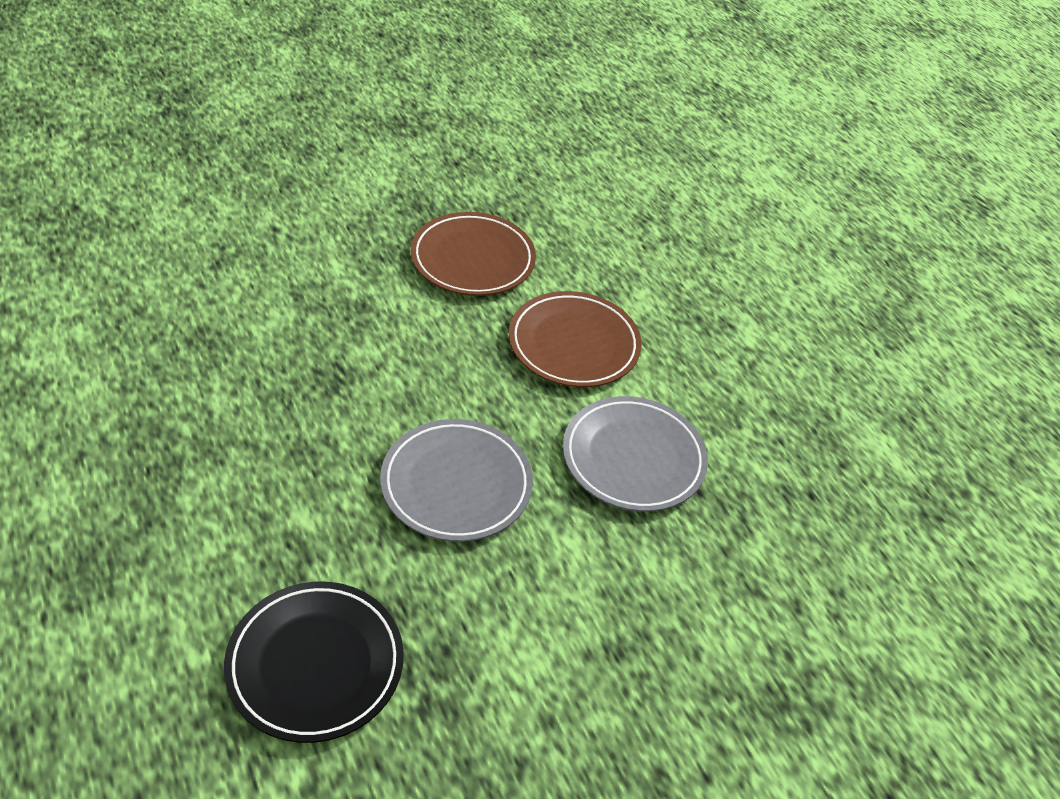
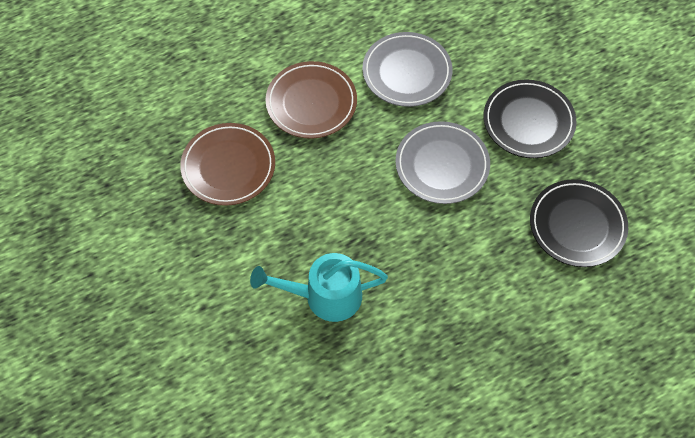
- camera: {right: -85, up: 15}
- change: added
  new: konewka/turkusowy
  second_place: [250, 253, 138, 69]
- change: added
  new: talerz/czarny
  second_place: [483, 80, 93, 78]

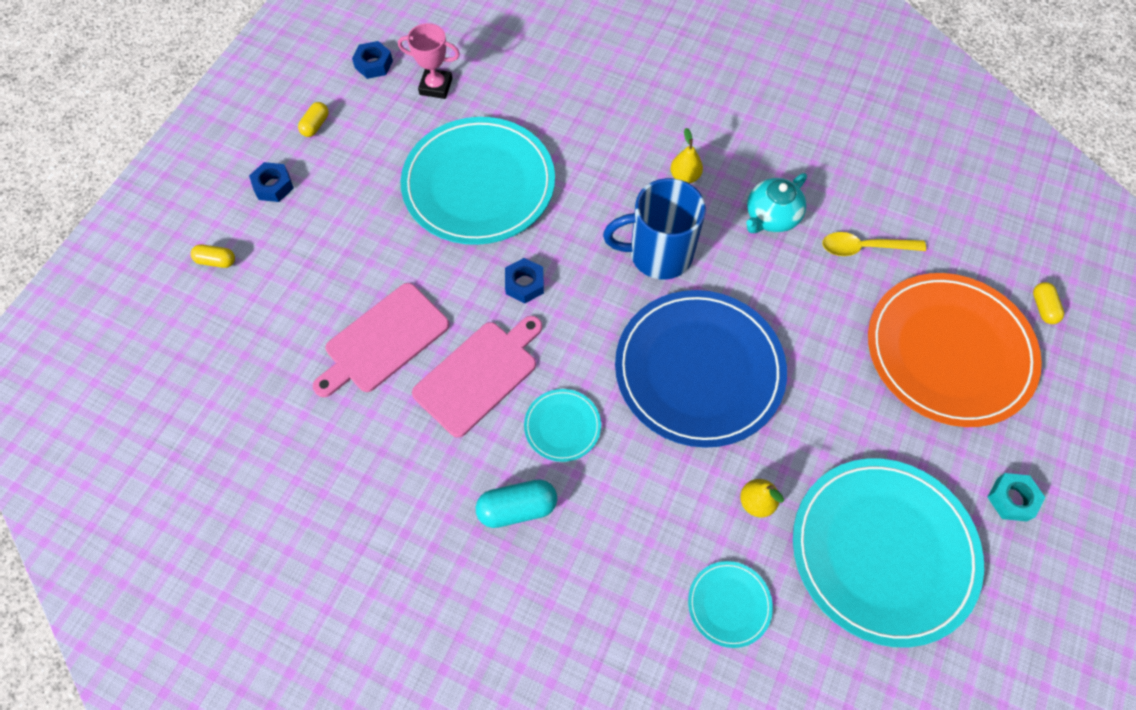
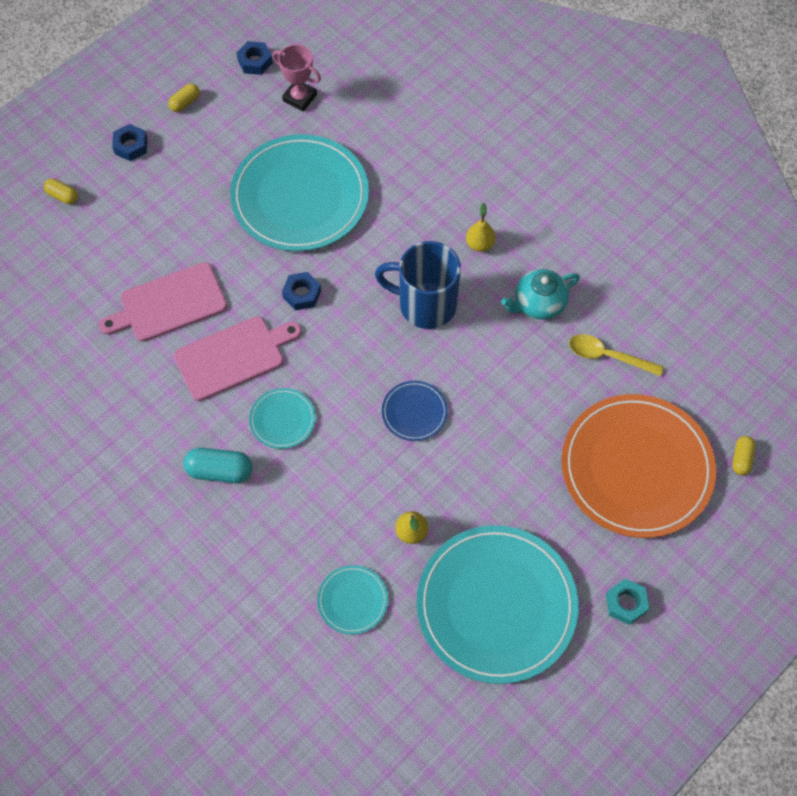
- camera: {right: 20, up: 0}
- change: resized
  old: talerz/niebieski
  first_place: [615, 290, 172, 158]
  second_place: [382, 381, 66, 60]
  factor: 0.44

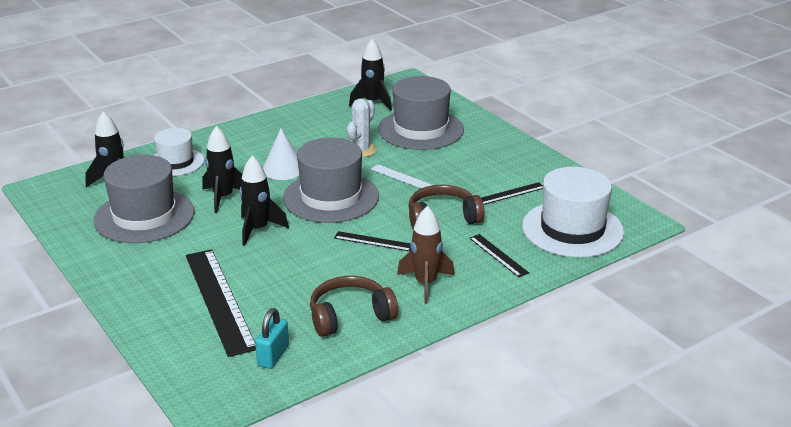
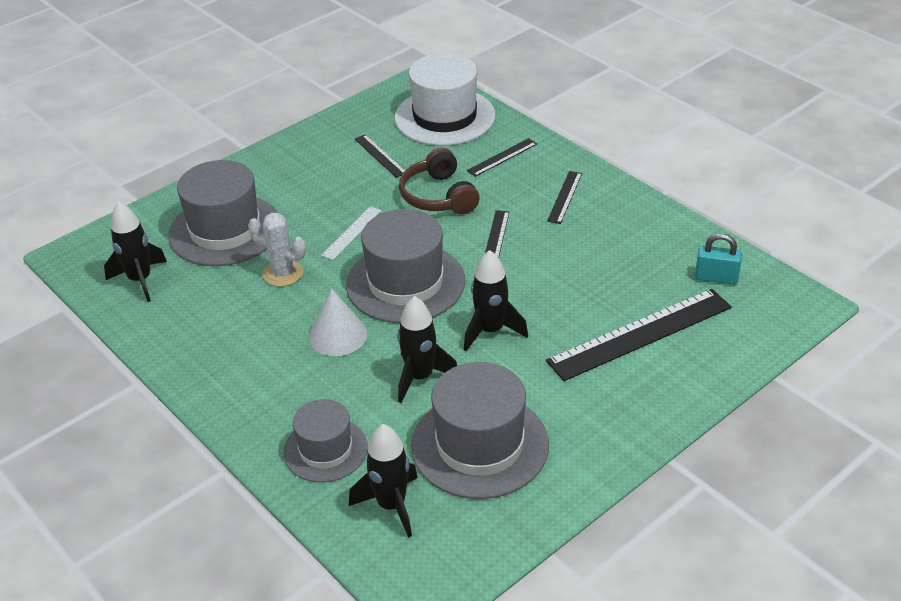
- camera: {right: -95, up: 10}
- change: recoloured
  old: kapelusz/biały
  new: kapelusz/szary
  first_place: [154, 128, 50, 48]
  second_place: [283, 399, 85, 83]
- change: removed
  old: słuchawki/brązowy
  first_place: [310, 276, 88, 61]
- change: replaced
  old: rakieta/brązowy
  new: linijka/czarny
  first_place: [397, 206, 58, 98]
  second_place: [547, 171, 35, 53]

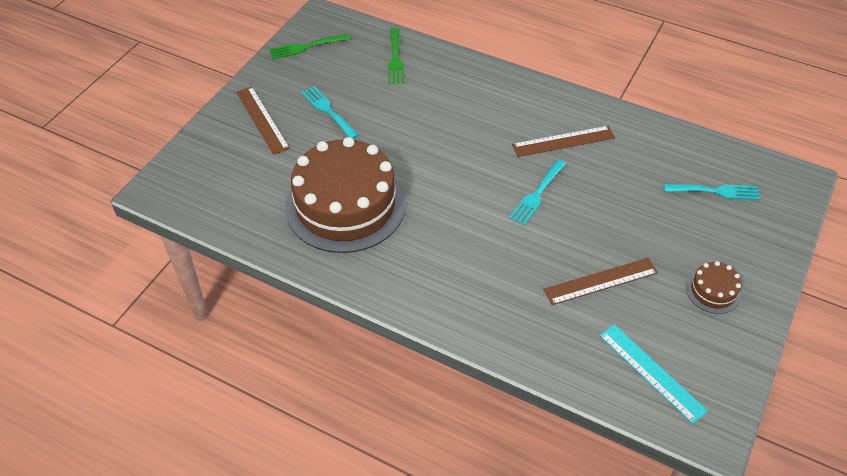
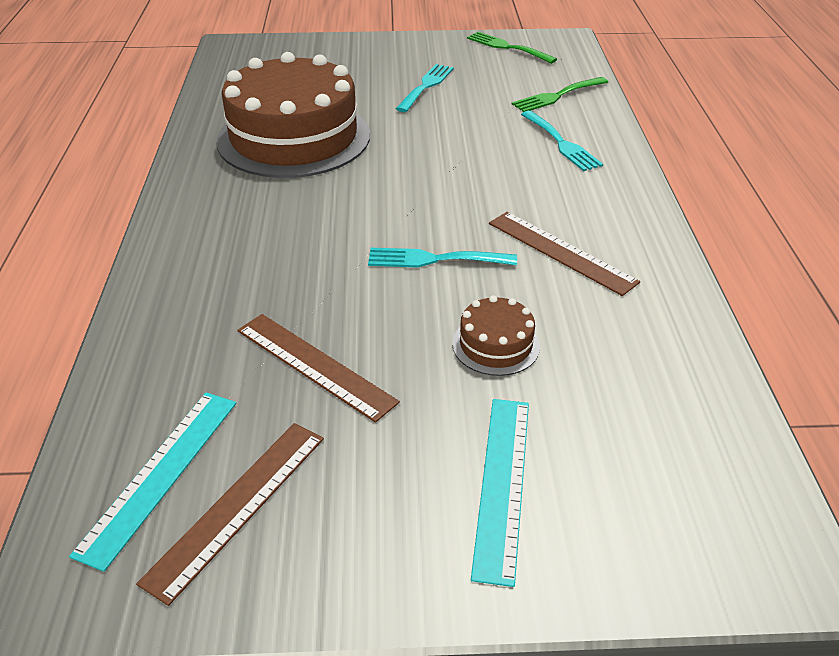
- camera: {right: 60, up: -10}
- change: moved
  old: linijka/brązowy
  first_place: [236, 87, 54, 68]
  second_place: [136, 423, 188, 183]
- change: moved
  old: widelec/turkusowy
  first_place: [664, 184, 96, 16]
  second_place: [521, 111, 82, 60]
- change: moved
  old: tort/brązowy
  first_place: [686, 261, 55, 53]
  second_place: [452, 295, 88, 81]
- change: added
  new: linijka/turkusowy
  second_place: [471, 399, 58, 188]

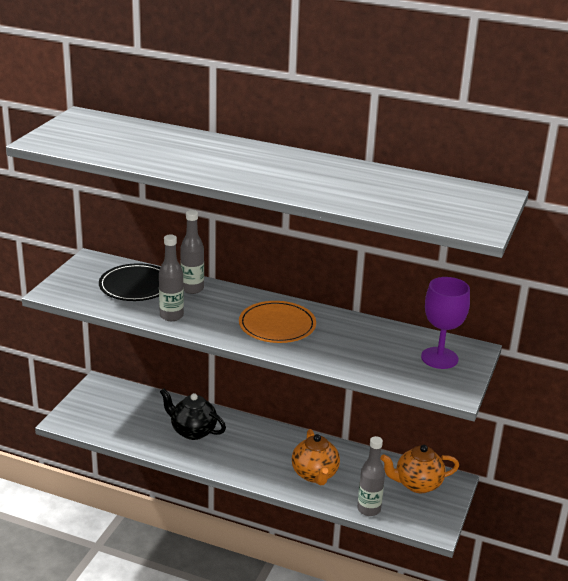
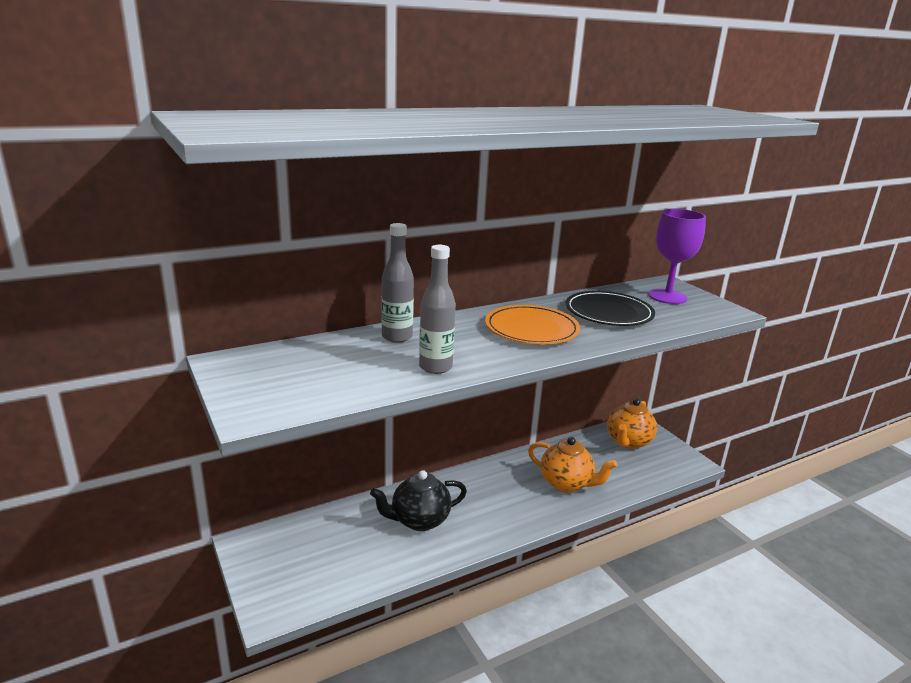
- camera: {right: -50, up: -5}
- change: moved
  old: talerz/czarny
  first_place: [99, 263, 61, 38]
  second_place: [565, 291, 90, 35]
- change: removed
  old: butelka/szary
  first_place: [357, 436, 28, 80]

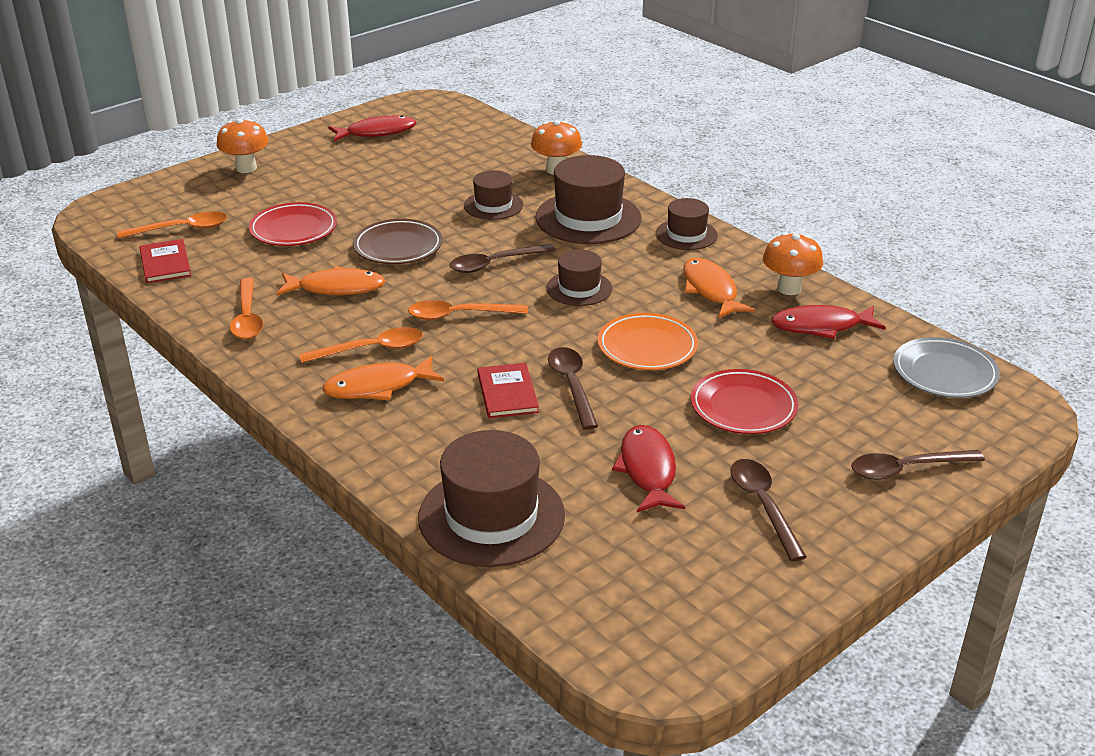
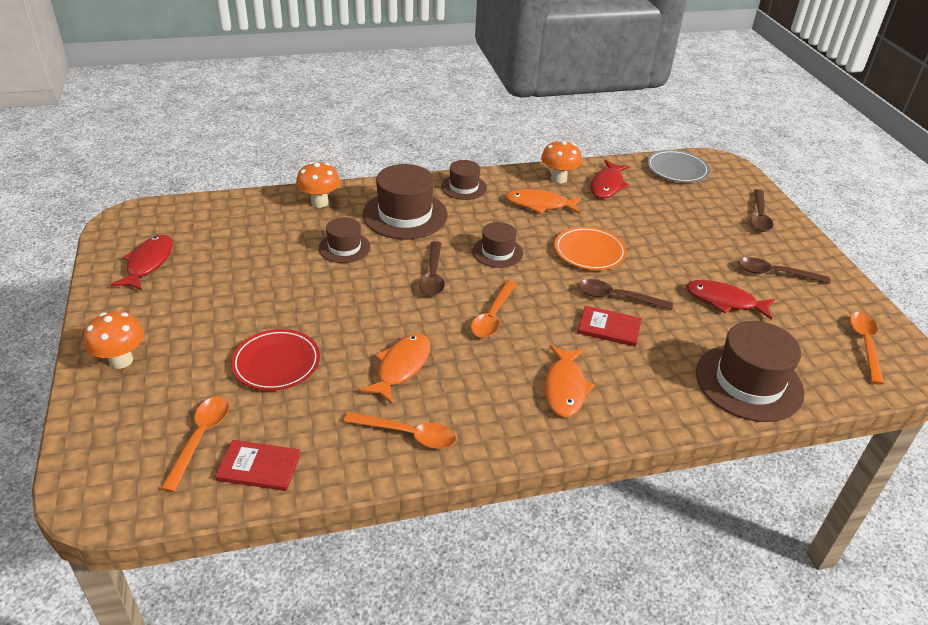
- camera: {right: -65, up: 5}
- change: moved
  old: łyżka/pomarańczowy
  first_place: [299, 327, 124, 36]
  second_place: [849, 312, 35, 73]
- change: removed
  old: talerz/brązowy
  first_place: [353, 219, 89, 45]
- change: removed
  old: talerz/czerwony
  first_place: [691, 369, 107, 65]

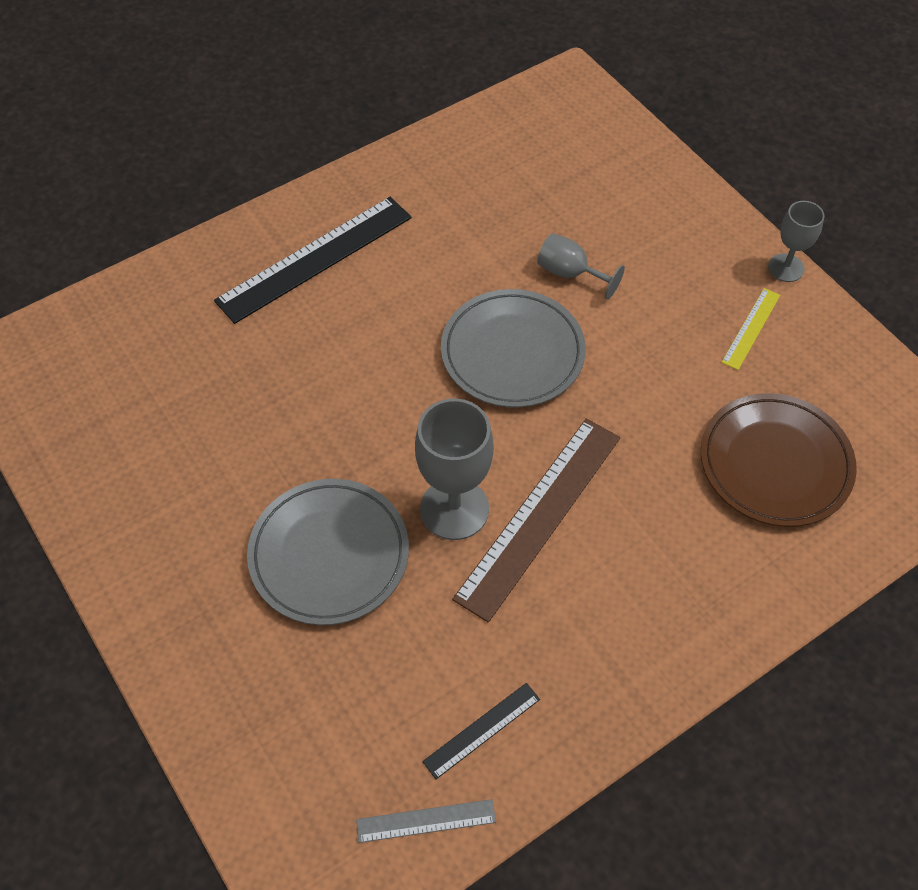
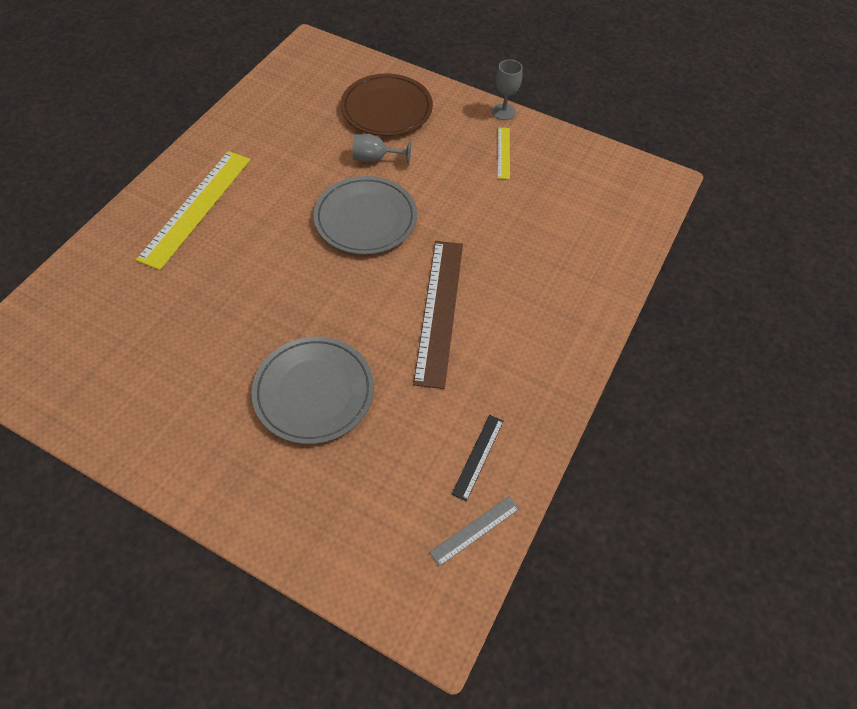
- camera: {right: -30, up: 0}
- change: recoloured
  old: linijka/czarny
  new: linijka/żółty
  first_place: [214, 197, 198, 127]
  second_place: [136, 151, 115, 119]
- change: removed
  old: kielich/szary
  first_place: [415, 398, 79, 142]
- change: moved
  old: talerz/brązowy
  first_place: [701, 393, 156, 134]
  second_place: [341, 73, 92, 63]

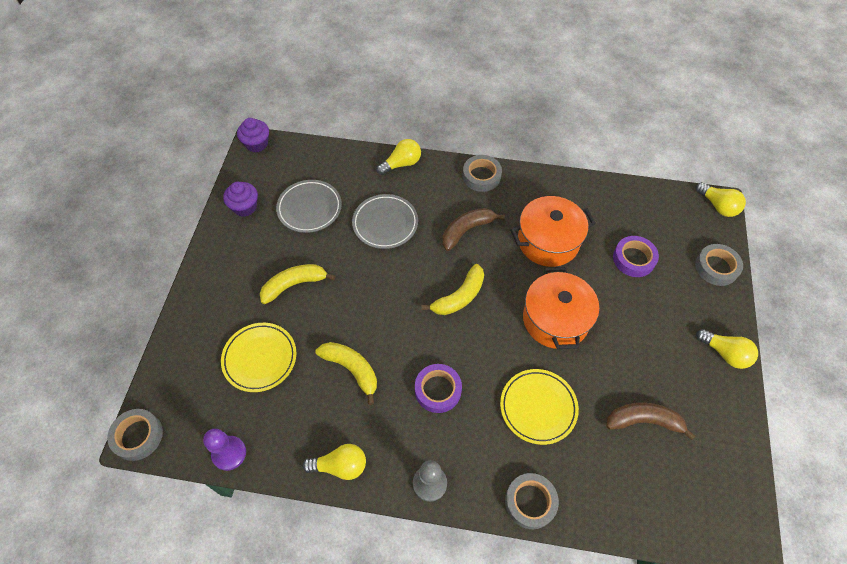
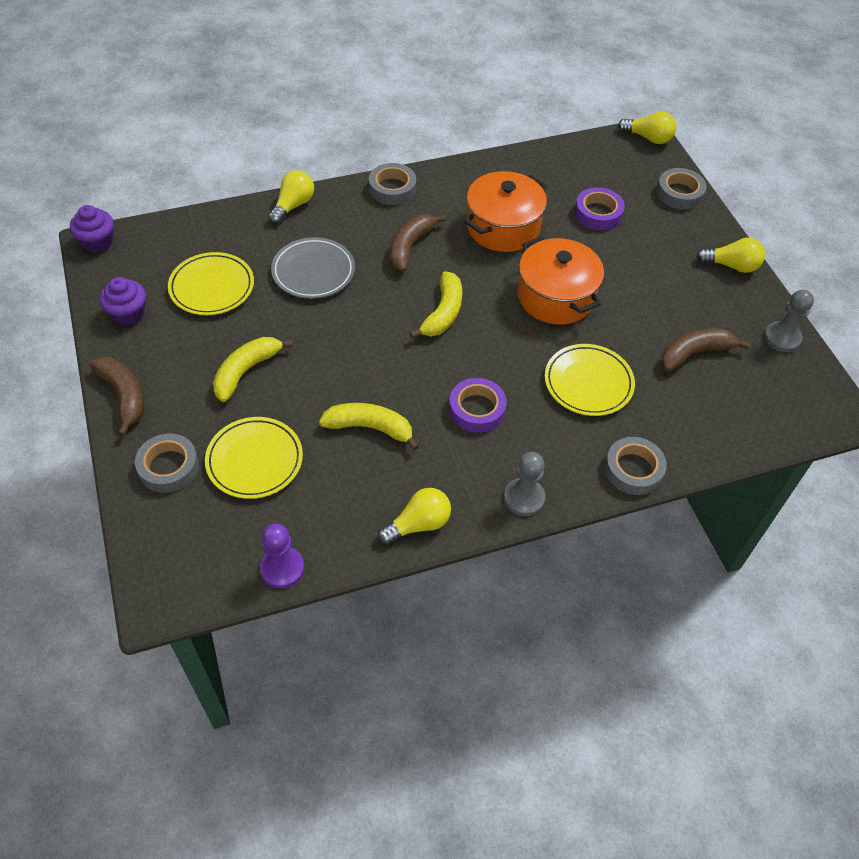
- camera: {right: -30, up: -5}
- change: moved
  old: taśma klejąca/szary
  first_place: [107, 409, 56, 52]
  second_place: [135, 434, 64, 59]
- change: recoloured
  old: talerz/szary
  new: talerz/żółty
  first_place: [276, 180, 66, 53]
  second_place: [168, 252, 86, 63]
- change: added
  new: banan/brązowy
  second_place: [89, 357, 55, 79]
- change: added
  new: pionek/szary
  second_place: [764, 290, 50, 62]

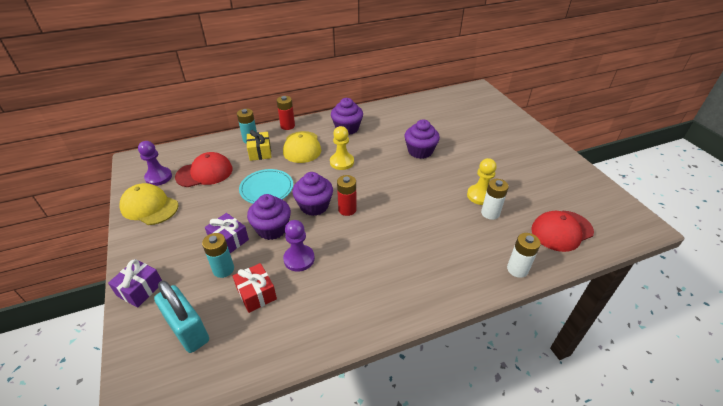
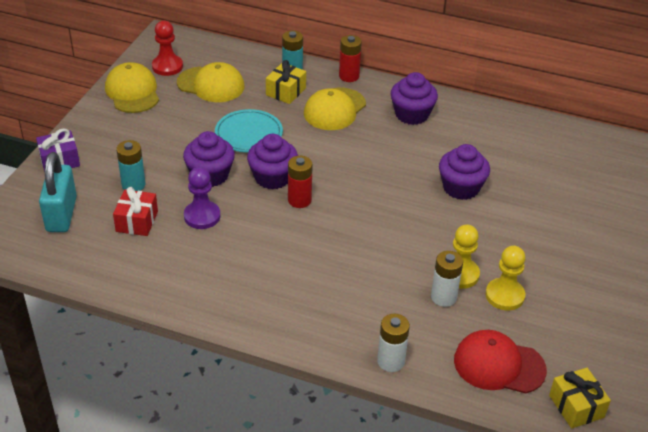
- camera: {right: 40, up: 0}
- change: recoloured
  old: pionek/fioletowy
  new: pionek/czerwony
  first_place: [138, 141, 34, 45]
  second_place: [152, 21, 31, 55]
- change: recoloured
  old: czapka/czerwony
  new: czapka/żółty
  first_place: [175, 152, 58, 35]
  second_place: [177, 62, 68, 40]
- change: removed
  old: prezent/fioletowy
  first_place: [205, 213, 44, 40]
- change: moved
  old: pionek/żółty
  first_place: [330, 126, 24, 44]
  second_place: [485, 246, 41, 65]
- change: added
  new: prezent/żółty
  second_place: [549, 368, 62, 61]

